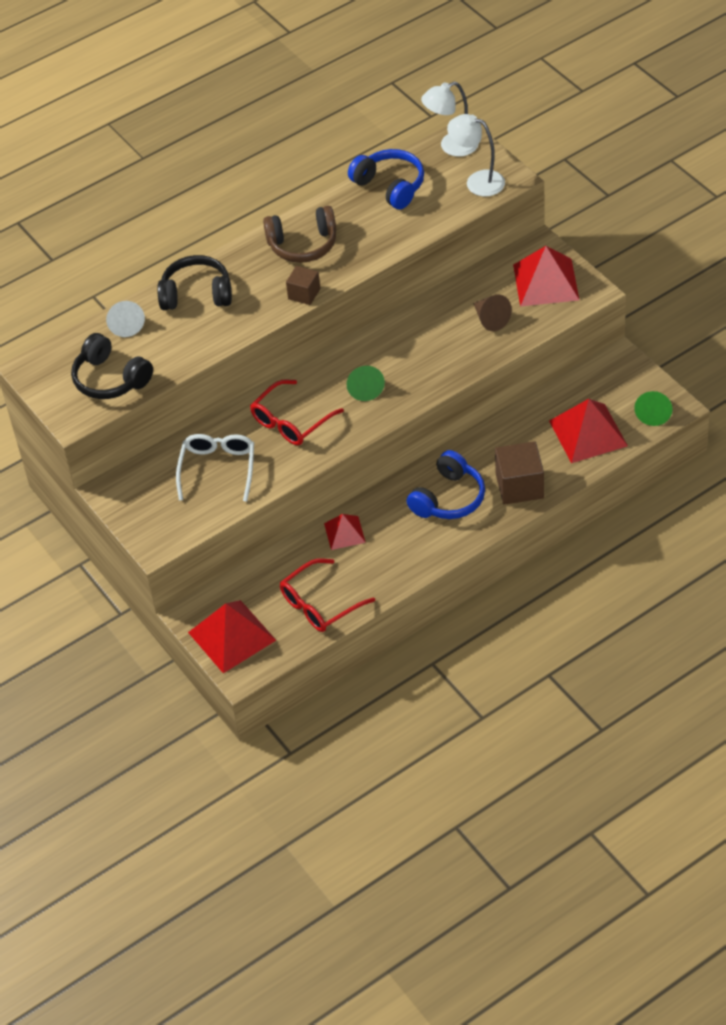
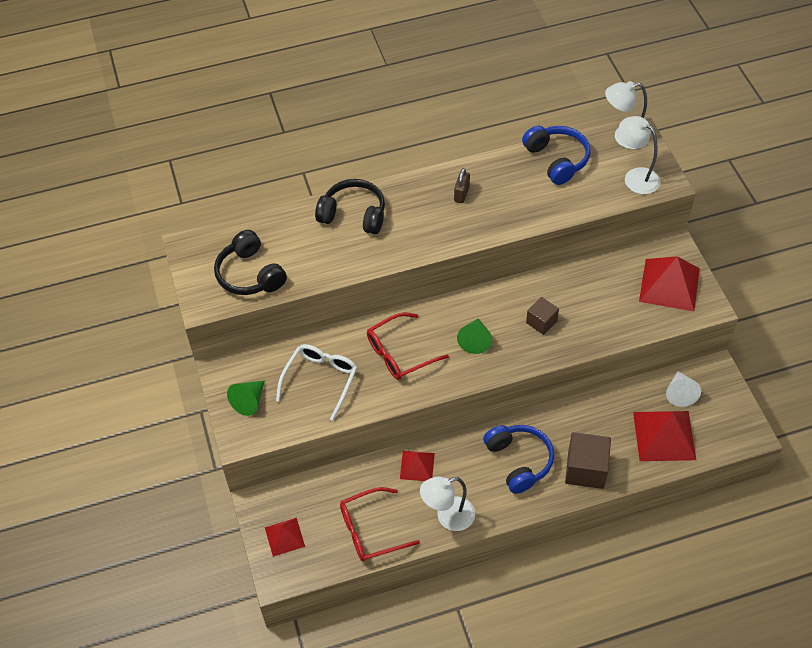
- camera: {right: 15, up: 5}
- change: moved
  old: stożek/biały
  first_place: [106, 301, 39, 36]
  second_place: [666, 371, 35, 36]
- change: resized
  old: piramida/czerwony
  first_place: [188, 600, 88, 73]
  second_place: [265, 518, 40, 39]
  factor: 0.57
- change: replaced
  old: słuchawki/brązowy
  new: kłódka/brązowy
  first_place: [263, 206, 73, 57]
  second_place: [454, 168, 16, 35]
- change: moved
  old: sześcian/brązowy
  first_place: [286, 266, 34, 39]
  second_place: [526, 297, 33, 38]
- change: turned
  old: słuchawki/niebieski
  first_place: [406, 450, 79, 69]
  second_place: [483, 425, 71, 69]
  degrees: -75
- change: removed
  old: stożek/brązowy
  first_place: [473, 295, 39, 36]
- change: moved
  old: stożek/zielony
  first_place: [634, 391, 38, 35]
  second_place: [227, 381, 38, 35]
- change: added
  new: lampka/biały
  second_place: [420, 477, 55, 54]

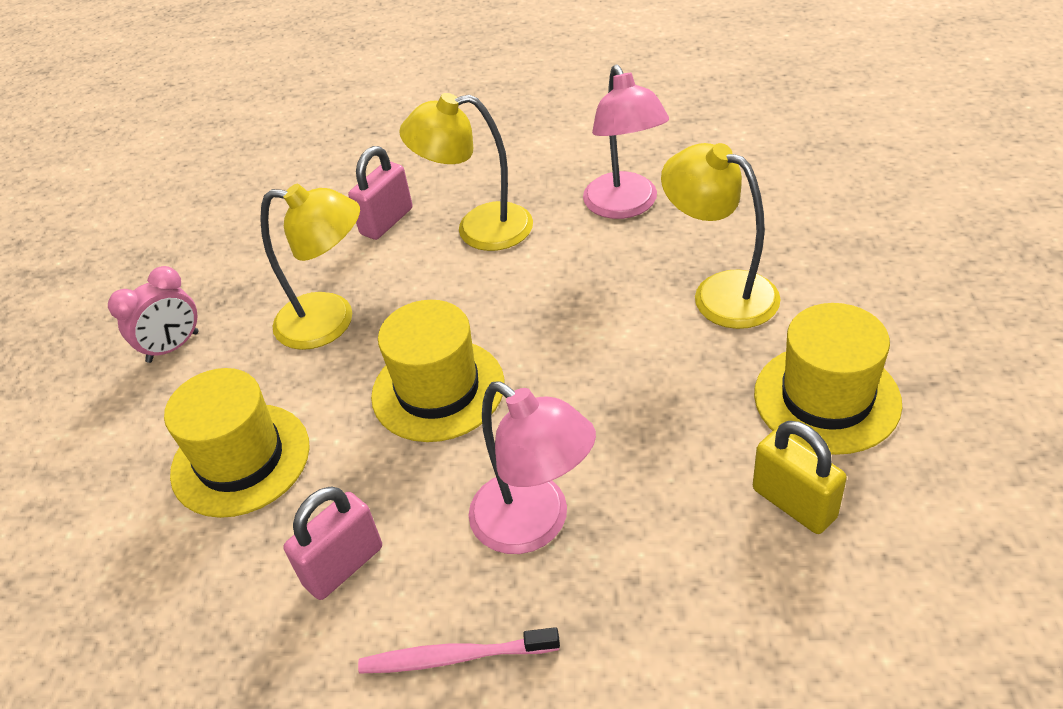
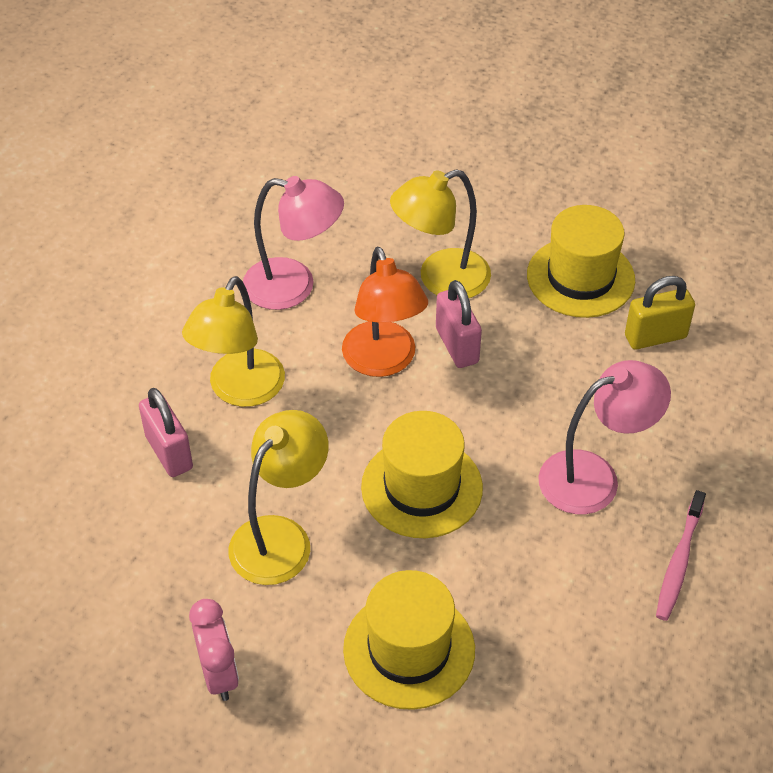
- camera: {right: -70, up: 5}
- change: moved
  old: kłódka/różowy
  first_place: [283, 486, 99, 114]
  second_place: [436, 280, 46, 88]
- change: added
  new: lampka/pomarańczowy
  second_place: [342, 247, 86, 130]

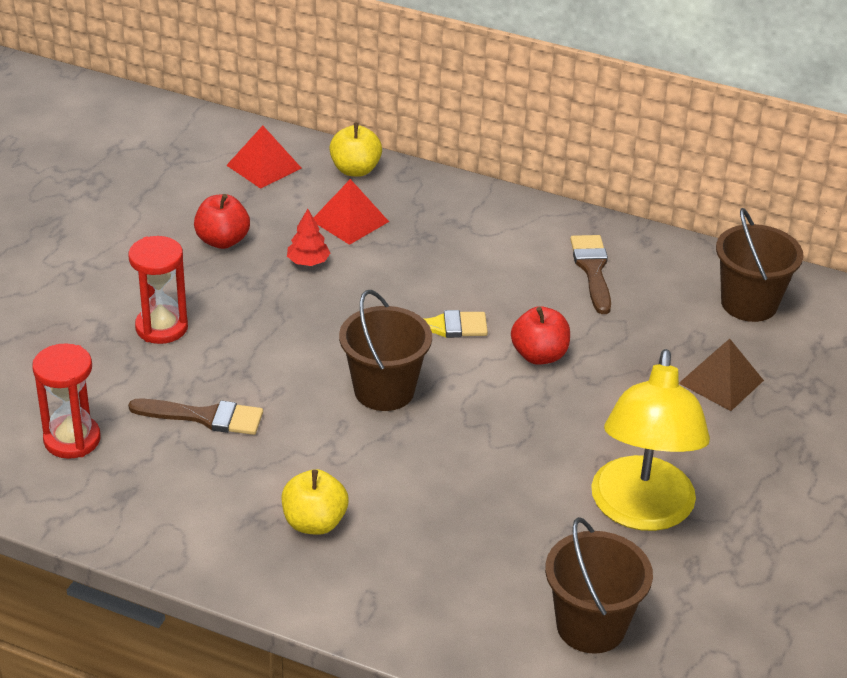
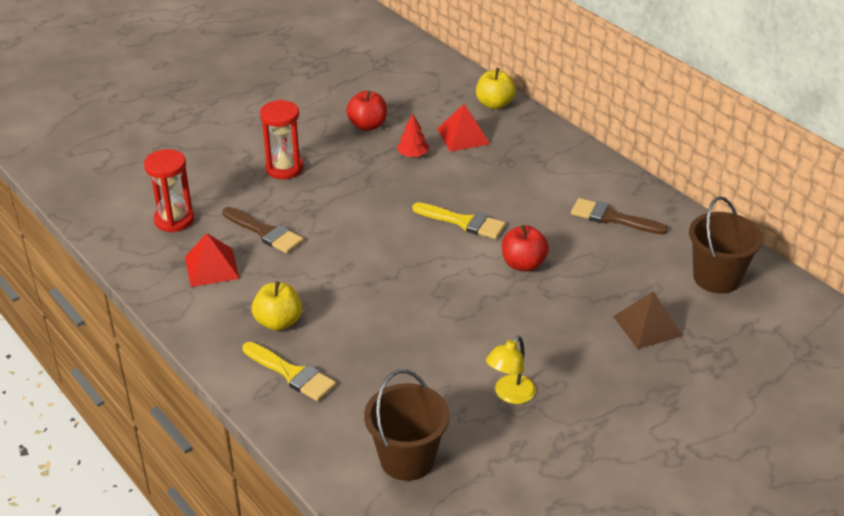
- camera: {right: 30, up: 0}
- change: moved
  old: piramida/czerwony
  first_place: [226, 125, 76, 64]
  second_place: [185, 233, 55, 54]
- change: removed
  old: wiadro/brązowy
  first_place: [339, 290, 93, 121]
- change: turned
  old: pędzel/brązowy
  first_place: [570, 235, 41, 79]
  second_place: [571, 198, 97, 36]
  degrees: -90
- change: resized
  old: lampka/żółty
  first_place: [591, 349, 119, 182]
  second_place: [486, 336, 50, 68]
  factor: 0.48
- change: added
  new: pędzel/żółty
  second_place: [242, 342, 94, 59]

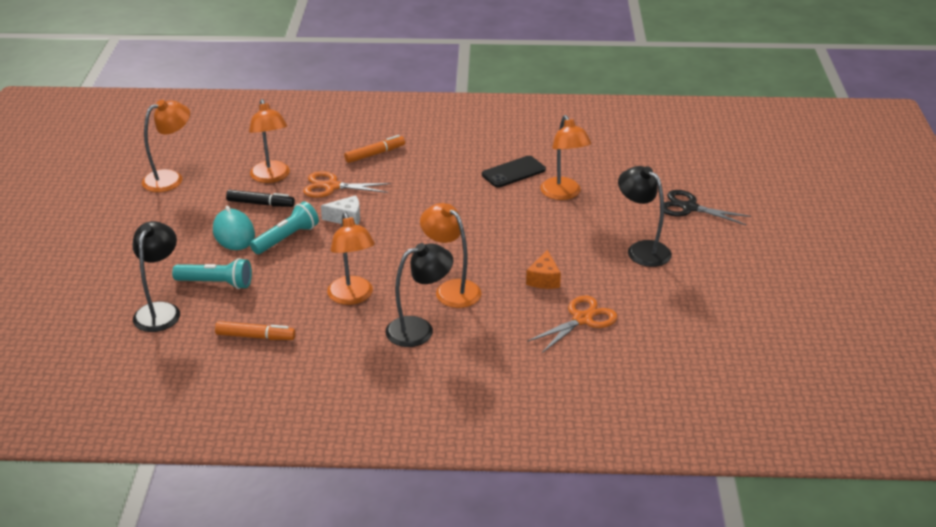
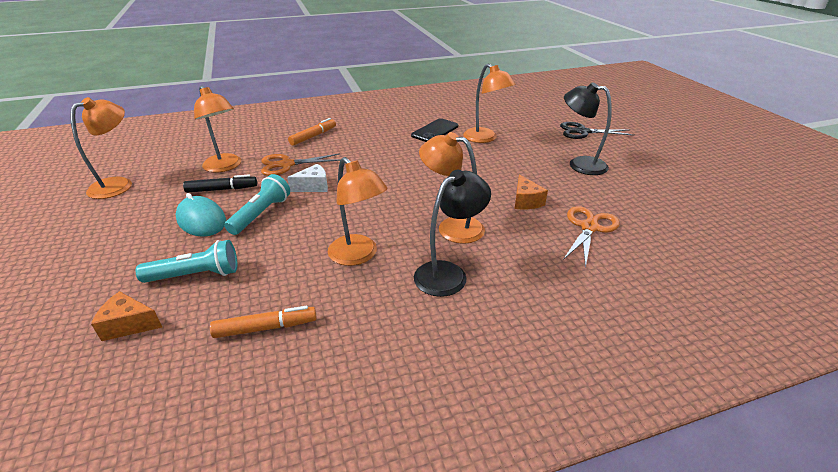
- camera: {right: -20, up: 0}
- change: replaced
  old: lampka/czarny
  new: ser/pomarańczowy
  first_place: [132, 221, 48, 111]
  second_place: [91, 291, 71, 50]

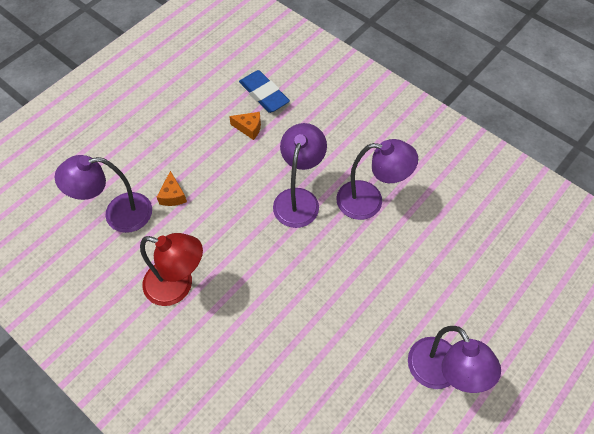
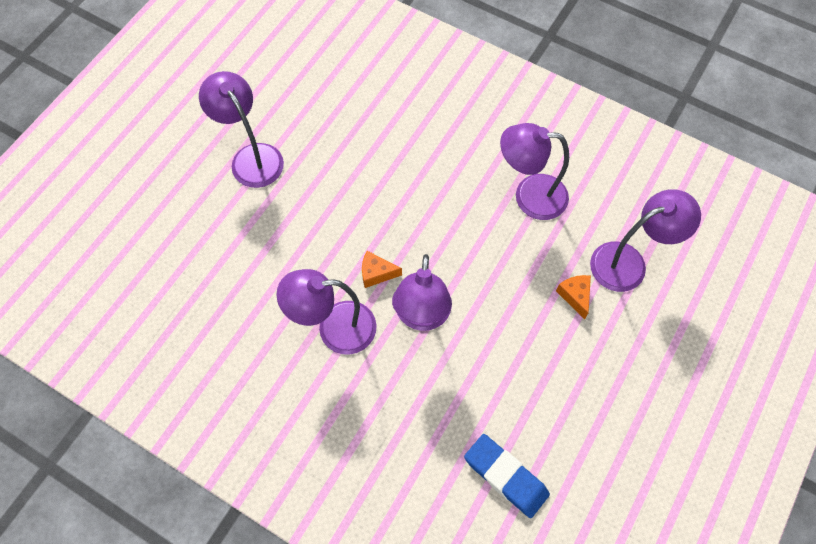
- camera: {right: 170, up: 5}
- change: recoloured
  old: lampka/czerwony
  new: lampka/fioletowy
  first_place: [140, 233, 63, 73]
  second_place: [500, 123, 69, 97]
- change: moved
  old: ser/pomarańczowy
  first_place: [229, 112, 32, 28]
  second_place: [362, 251, 40, 37]

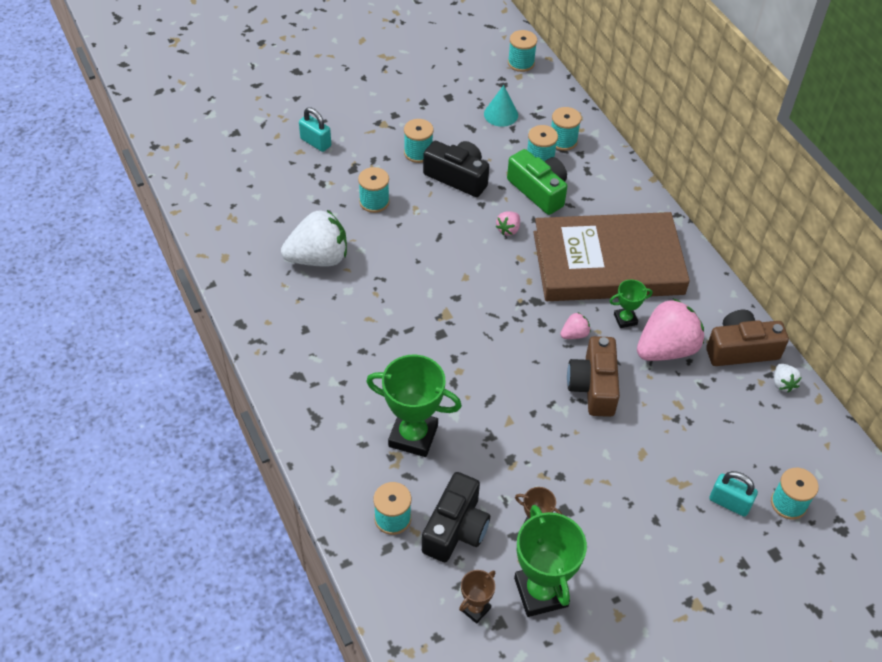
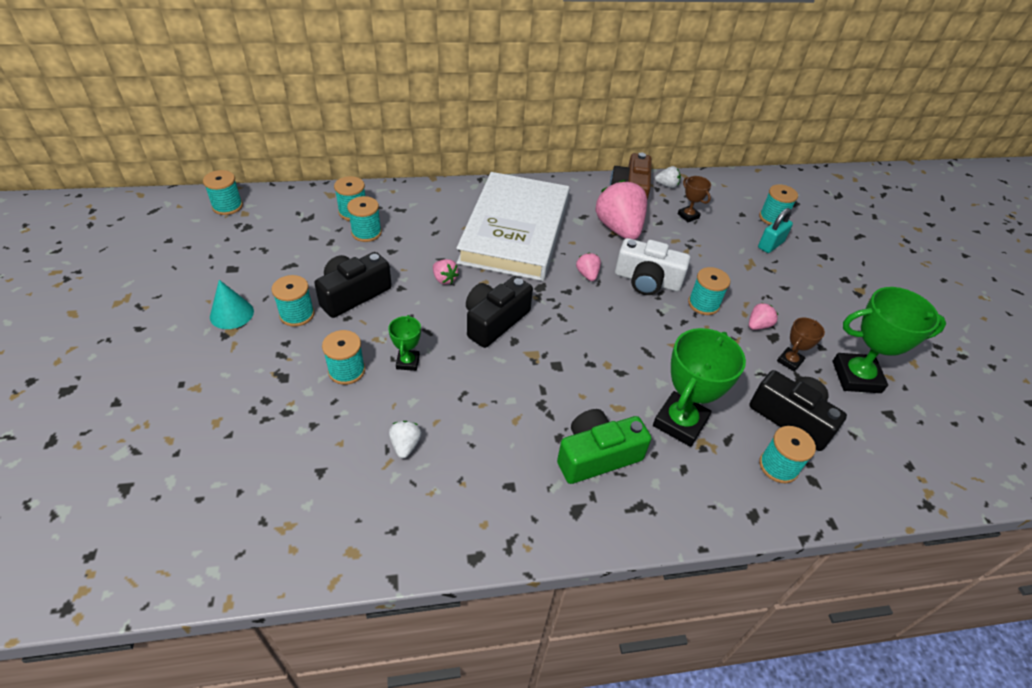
- camera: {right: -75, up: -5}
- change: resized
  old: truskawka/biały
  first_place: [281, 210, 66, 56]
  second_place: [389, 421, 33, 38]
  factor: 0.45
- change: removed
  old: kłódka/turkusowy
  first_place: [299, 107, 32, 45]
- change: moved
  old: puchar/brązowy
  first_place: [459, 570, 37, 54]
  second_place: [678, 176, 33, 46]
- change: moved
  old: stożek/turkusowy
  first_place: [484, 85, 34, 42]
  second_place: [210, 280, 44, 49]
- change: moved
  old: aparat fotograficzny/zielony
  first_place: [507, 149, 60, 66]
  second_place: [557, 409, 95, 75]
- change: recoloured
  old: książka/brązowy
  new: książka/biały
  first_place: [534, 212, 156, 89]
  second_place: [456, 172, 114, 109]
- change: recoloured
  old: aparat fotograficzny/brązowy
  new: aparat fotograficzny/biały
  first_place: [567, 336, 53, 81]
  second_place: [615, 238, 75, 57]
- change: moved
  old: puchar/zielony
  first_place: [610, 280, 42, 48]
  second_place: [388, 315, 33, 56]
- change: added
  new: aparat fotograficzny/czarny
  second_place: [466, 276, 67, 72]
- change: added
  new: szpulka/turkusowy
  second_place: [688, 267, 42, 48]
- change: added
  new: truskawka/różowy
  second_place: [749, 302, 29, 28]

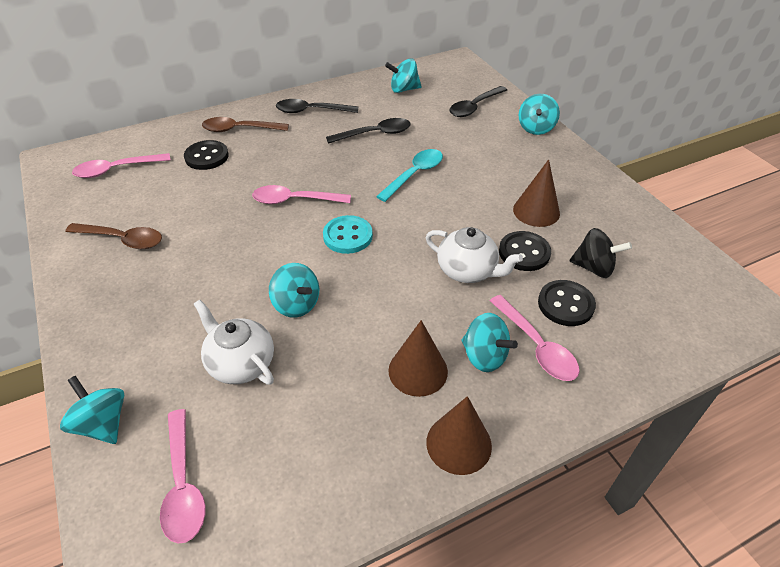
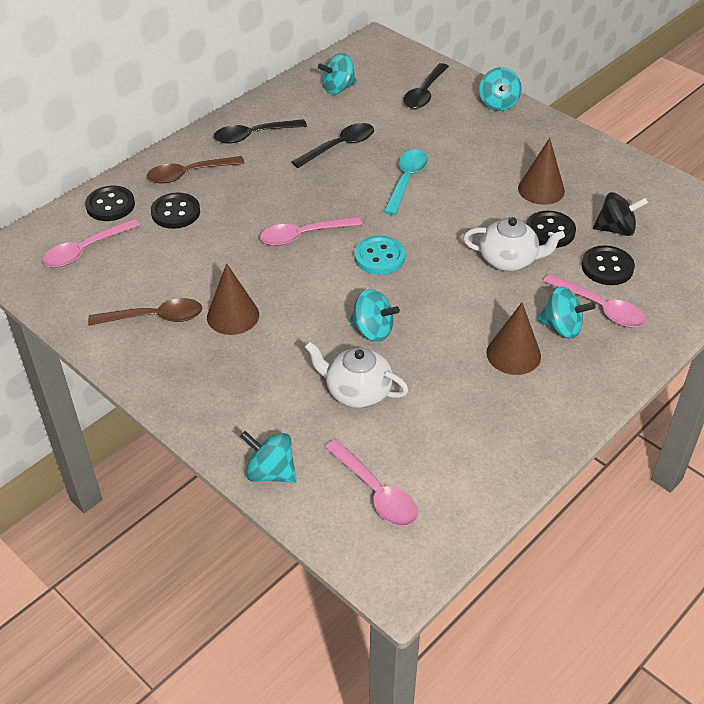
- camera: {right: -20, up: 0}
- change: moved
  old: stożek/brązowy
  first_place: [426, 396, 66, 79]
  second_place: [207, 263, 52, 72]
- change: added
  new: guzik/czarny
  second_place: [85, 186, 50, 35]

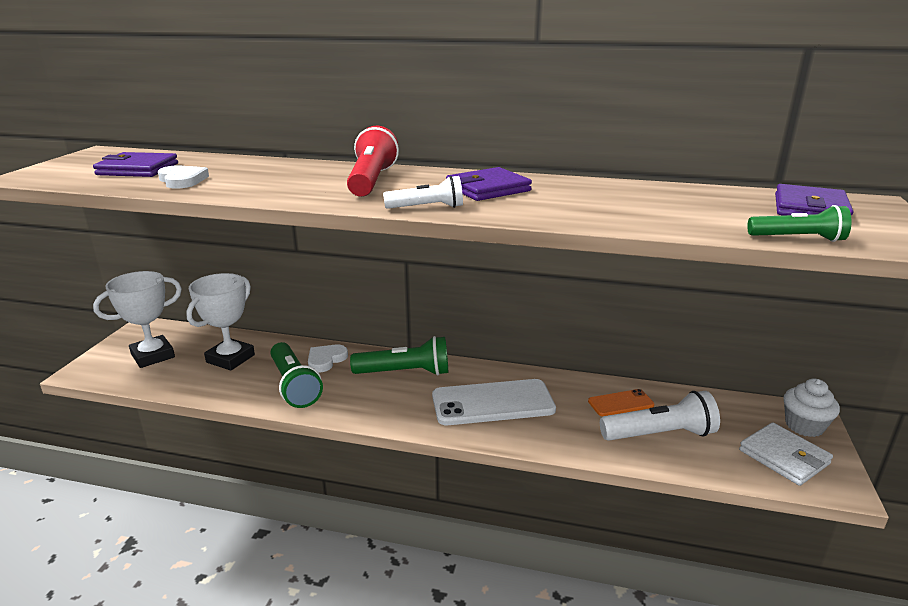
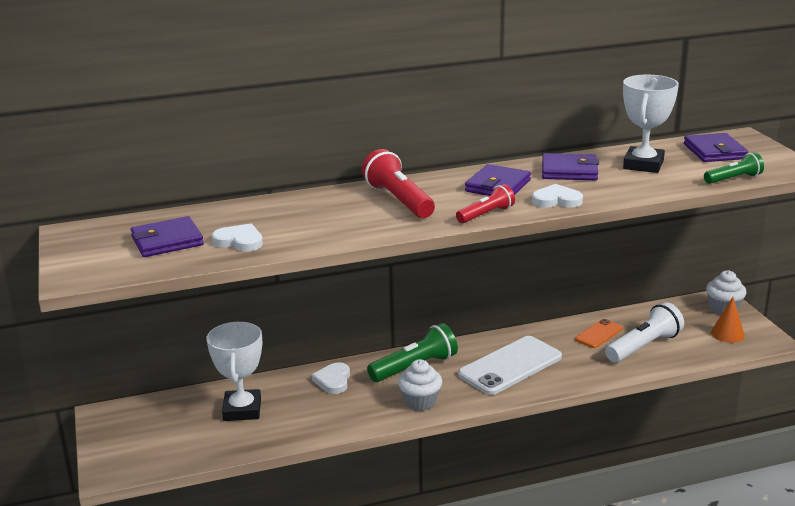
- camera: {right: -30, up: 0}
- change: moved
  old: puchar/biały
  first_place: [93, 271, 89, 97]
  second_place: [623, 75, 56, 98]
- change: removed
  old: latarka/zielony
  first_place: [270, 342, 53, 66]
- change: recoloured
  old: latarka/biały
  new: latarka/czerwony
  first_place: [383, 176, 80, 33]
  second_place: [456, 184, 59, 39]
- change: replaced
  old: portfel/biały
  new: stożek/pomarańczowy
  first_place: [739, 422, 94, 64]
  second_place: [711, 297, 34, 46]
- change: added
  new: muffinka/biały
  second_place: [398, 359, 44, 52]
- change: added
  new: serce/biały
  second_place: [532, 184, 51, 24]
- change: added
  new: portfel/fioletowy
  second_place: [542, 153, 57, 27]

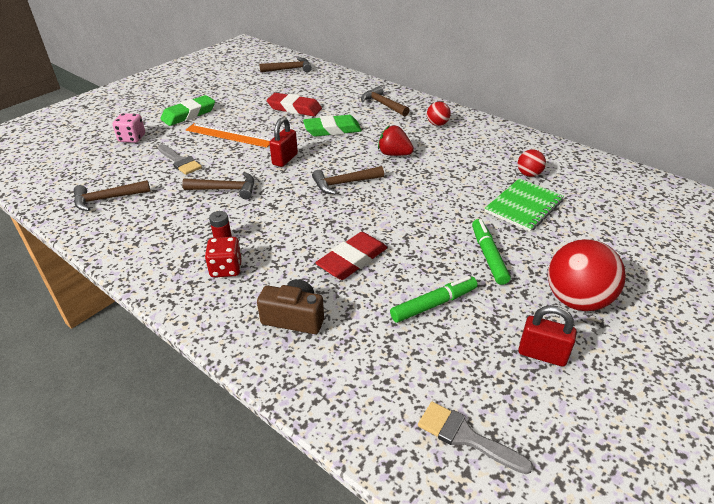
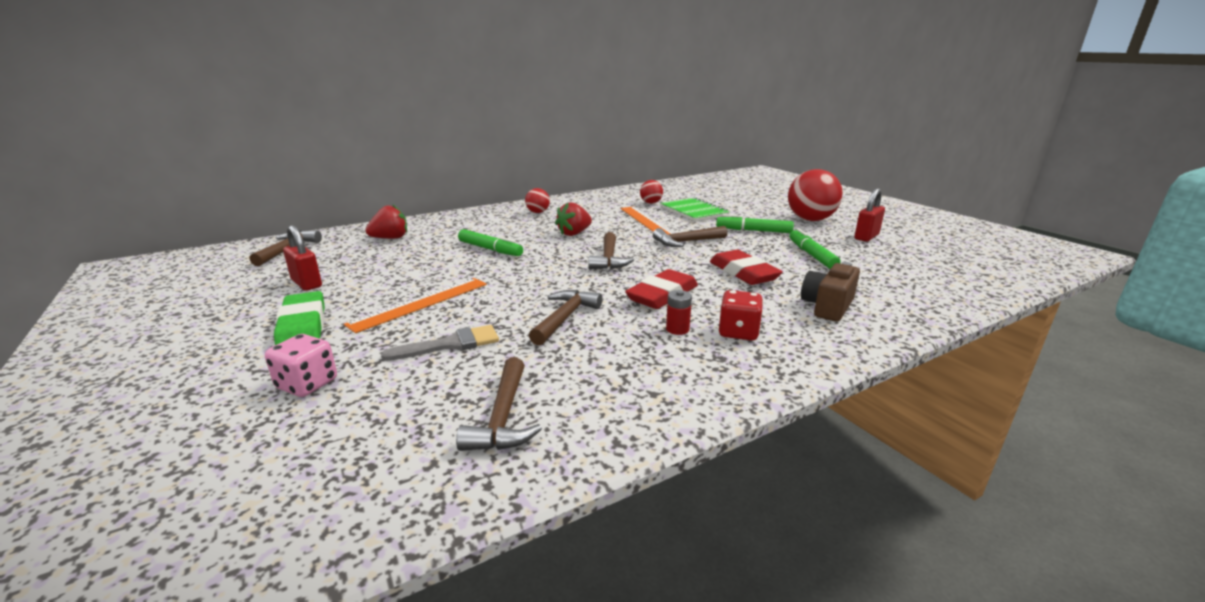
- camera: {right: -70, up: -15}
- change: moved
  old: gumka do mazania/czerwony
  first_place: [266, 93, 56, 23]
  second_place: [625, 269, 73, 40]
- change: moved
  old: kłódka/czerwony
  first_place: [269, 117, 29, 50]
  second_place: [283, 225, 39, 66]
- change: replaced
  old: gumka do mazania/zielony
  new: flamaster/zielony
  first_place: [303, 115, 59, 22]
  second_place: [458, 229, 65, 27]
- change: moved
  old: młotek/brązowy
  first_place: [361, 86, 49, 31]
  second_place: [653, 226, 74, 21]
- change: removed
  old: pędzel/szary
  first_place: [418, 402, 115, 72]
- change: added
  new: truskawka/czerwony
  second_place: [365, 204, 42, 35]
- change: added
  new: linijka/pomarańczowy
  second_place: [620, 207, 54, 28]

